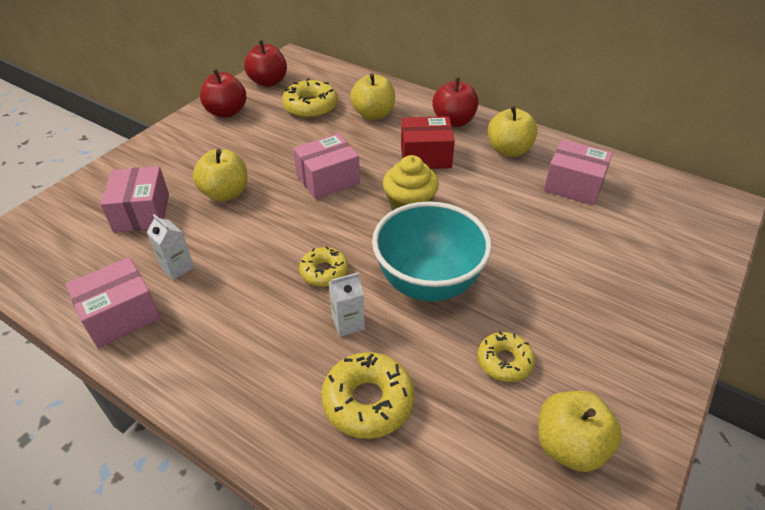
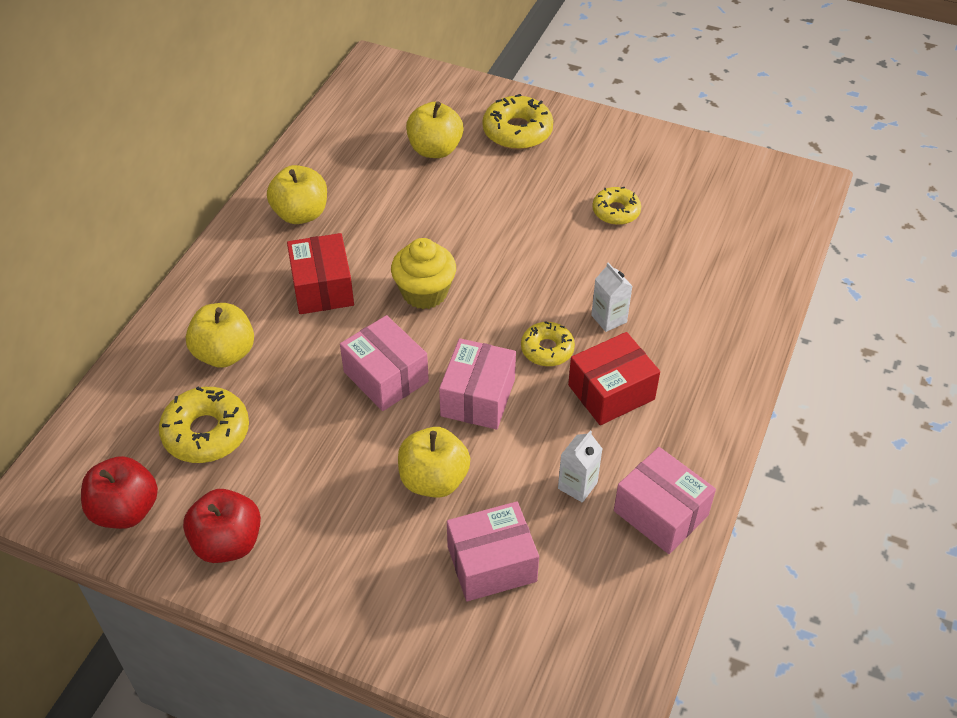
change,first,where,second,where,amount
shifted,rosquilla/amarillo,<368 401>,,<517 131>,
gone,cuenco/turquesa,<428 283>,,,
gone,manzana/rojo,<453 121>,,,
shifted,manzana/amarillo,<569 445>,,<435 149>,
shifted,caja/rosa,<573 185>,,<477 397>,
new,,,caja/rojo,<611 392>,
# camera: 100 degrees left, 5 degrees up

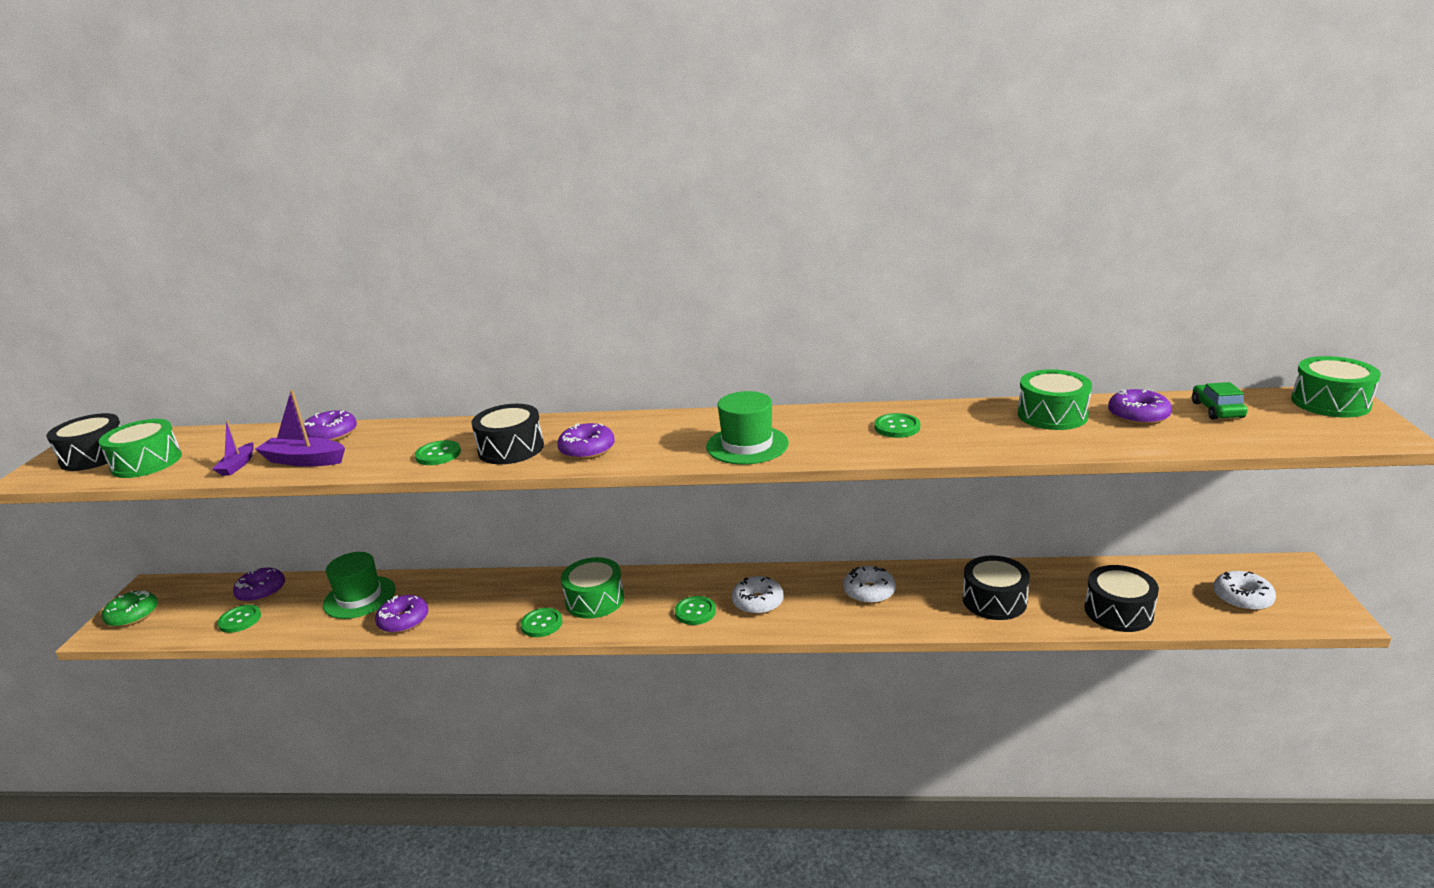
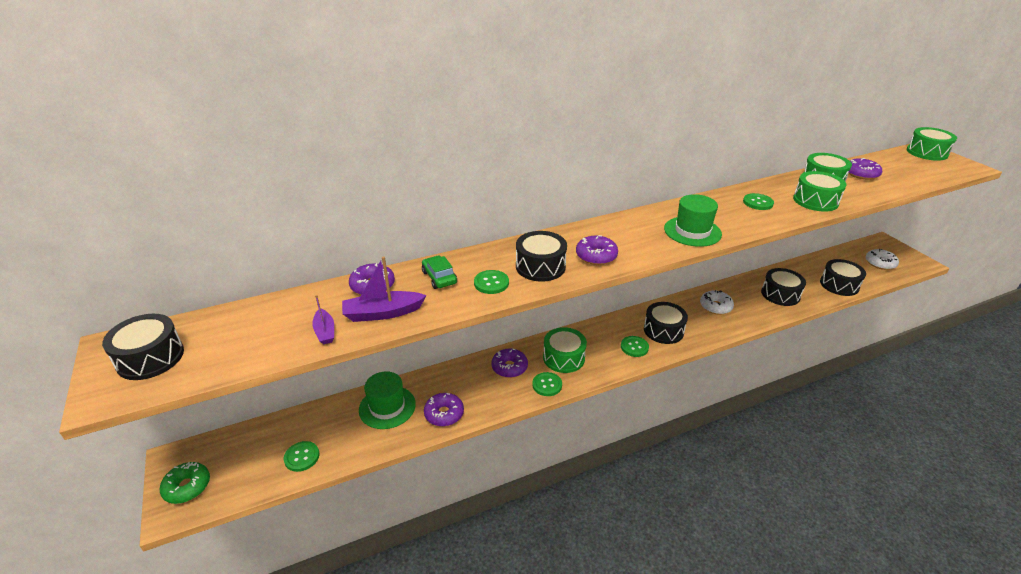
change,first,where,second,where,amount
shifted,tambor/verde,<147 462>,,<815 201>,
shifted,rosquilla/morado,<261 591>,,<509 367>,
swapped,rosquilla/blanco,<758 602>,tambor/negro,<663 330>,
shifted,coche/verde,<1217 410>,,<439 277>,
# camera: 30 degrees left, 10 degrees up

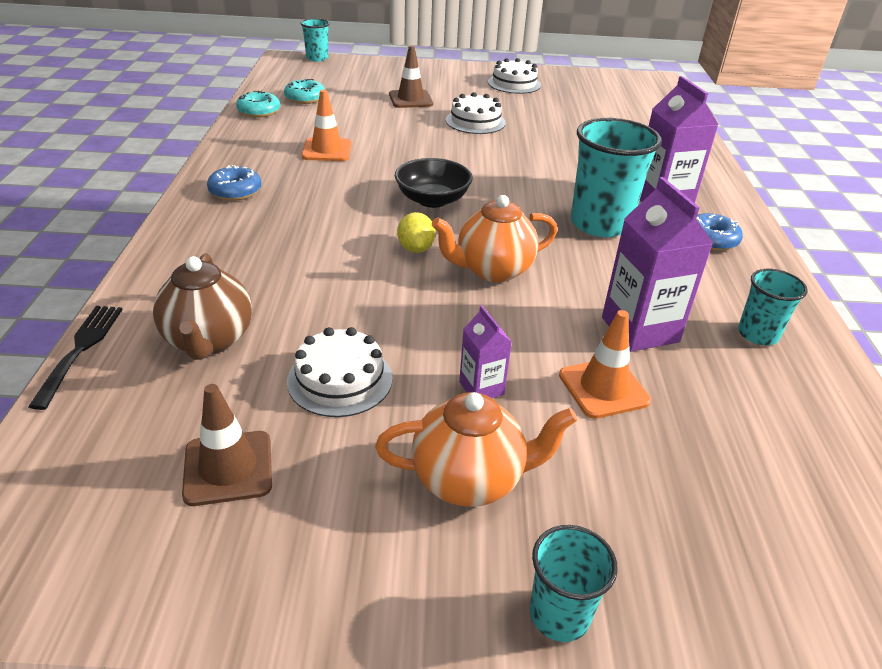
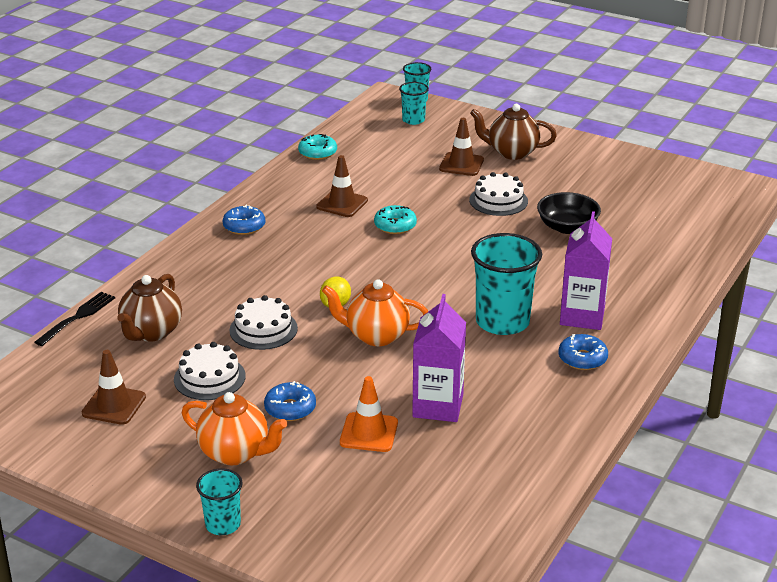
change,first,where,second,where,amount
shifted,rosquilla/turquesa,<305 98>,,<395 226>,
repainted,cono de tráfico/naranja,<327 150>,cono de tráfico/marrón,<342 204>,
shifted,cuenco/negro,<432 200>,,<567 227>,
swapped,cartón de leche/morado,<481 388>,rosquilla/azul,<290 408>,
shifted,tarta/blanco,<514 83>,,<263 329>,
shifted,vaso/turquesa,<758 334>,,<413 120>,
new,,,tetera/marrón,<511 152>,
# camera: 30 degrees right, 5 degrees down

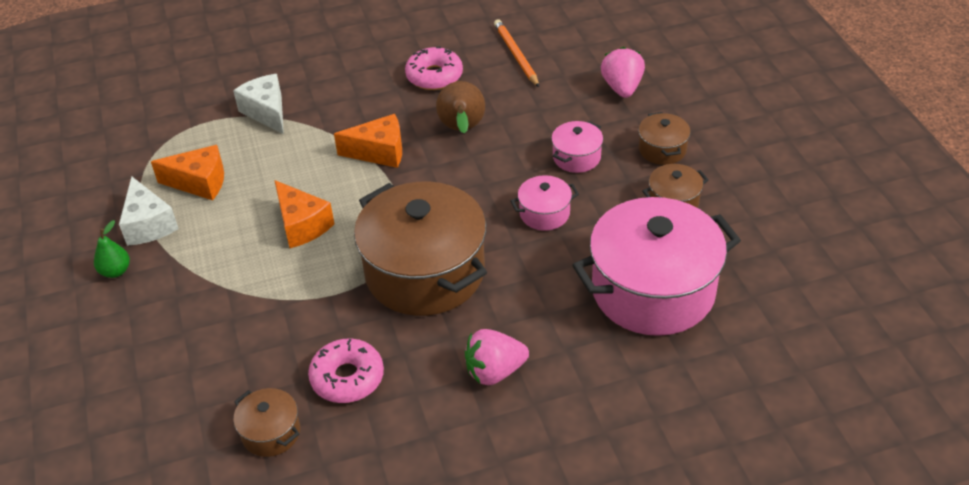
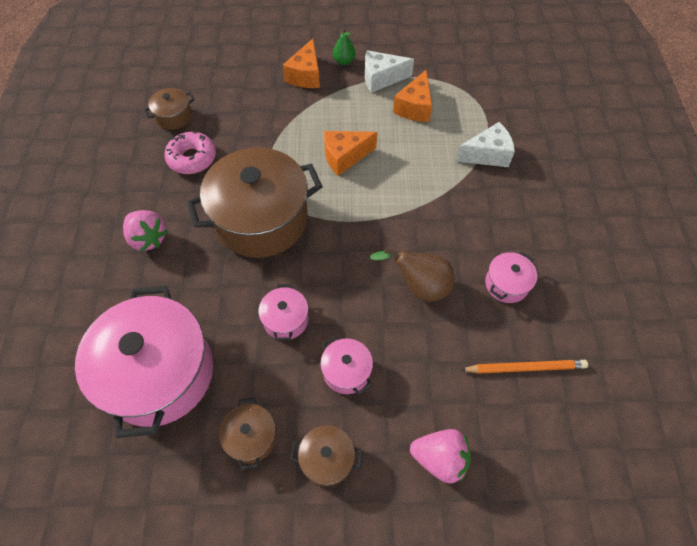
change,first,where,second,where,amount
shifted,queso/naranja,<379 152>,,<305 75>,
swapped,rosquilla/rosa,<434 76>,olla/rosa,<506 284>,
rotated,fresa/rosa,<494 371>,,<148 238>,135 degrees clockwise
# camera: 105 degrees right, 15 degrees up

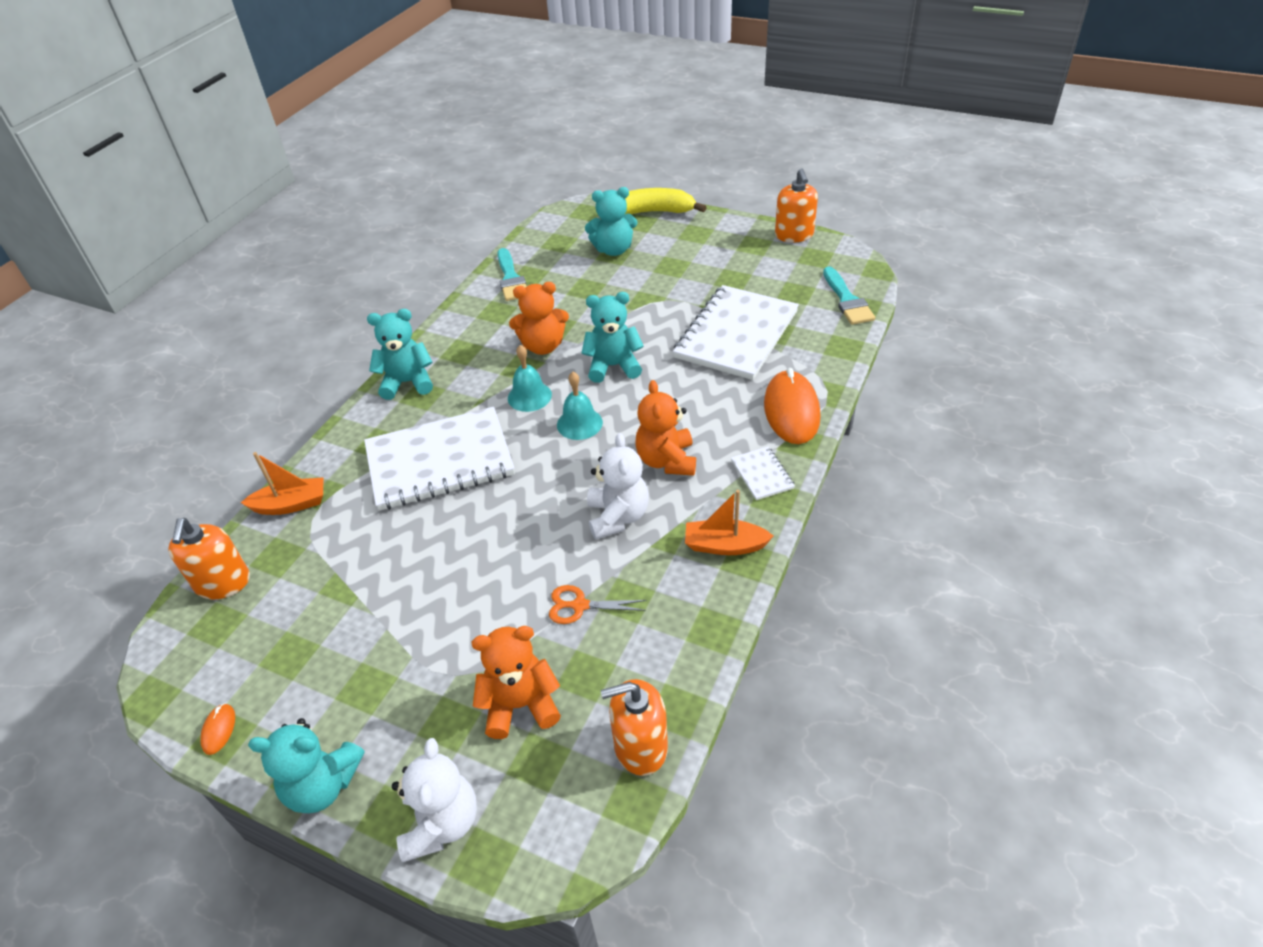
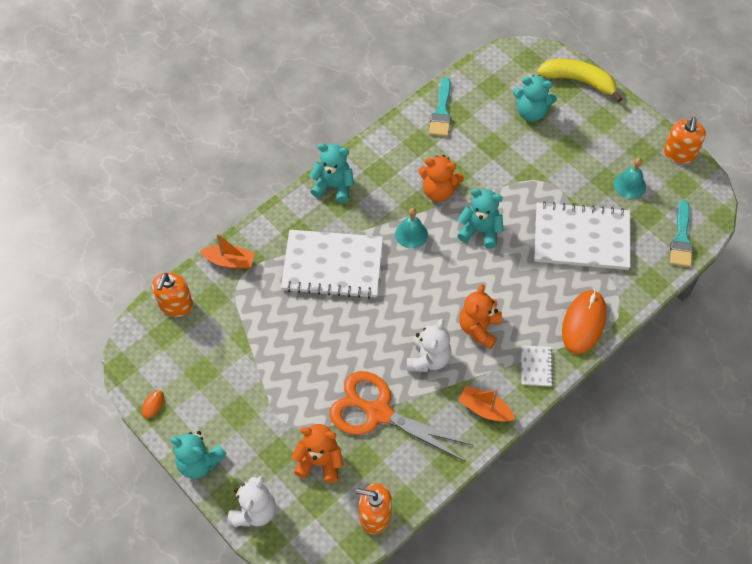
change,first,where,second,where,amount
scaled,tijeras/naranja,<580 605>,,<378 413>,x2.32
shifted,campana/turquesa,<579 423>,,<629 185>,
rotated,cuaderno/blanco,<736 335>,,<581 238>,45 degrees clockwise
# camera: 20 degrees right, 15 degrees up

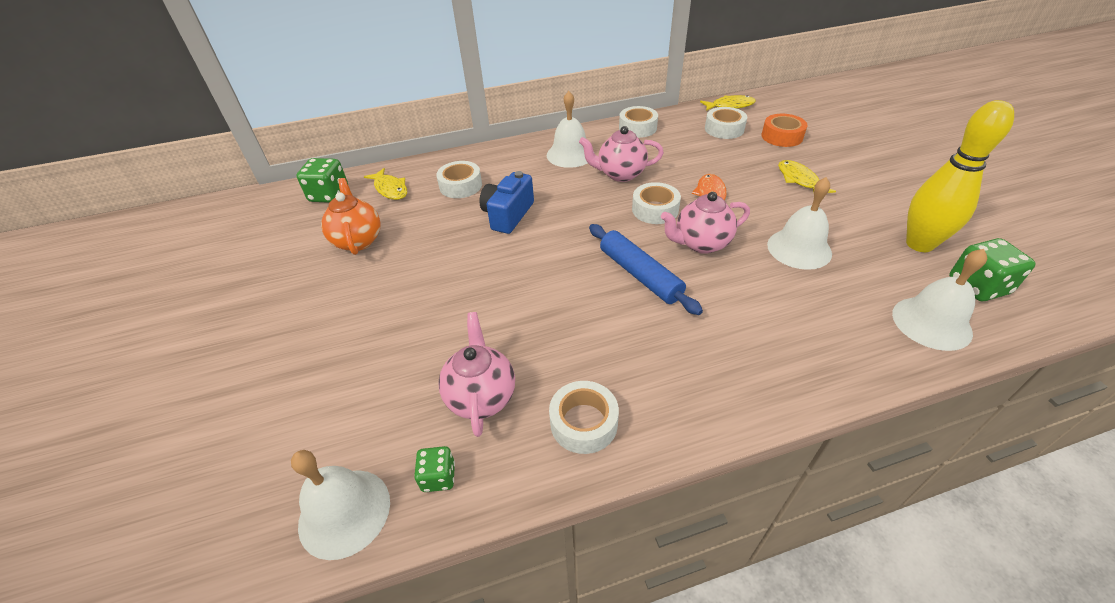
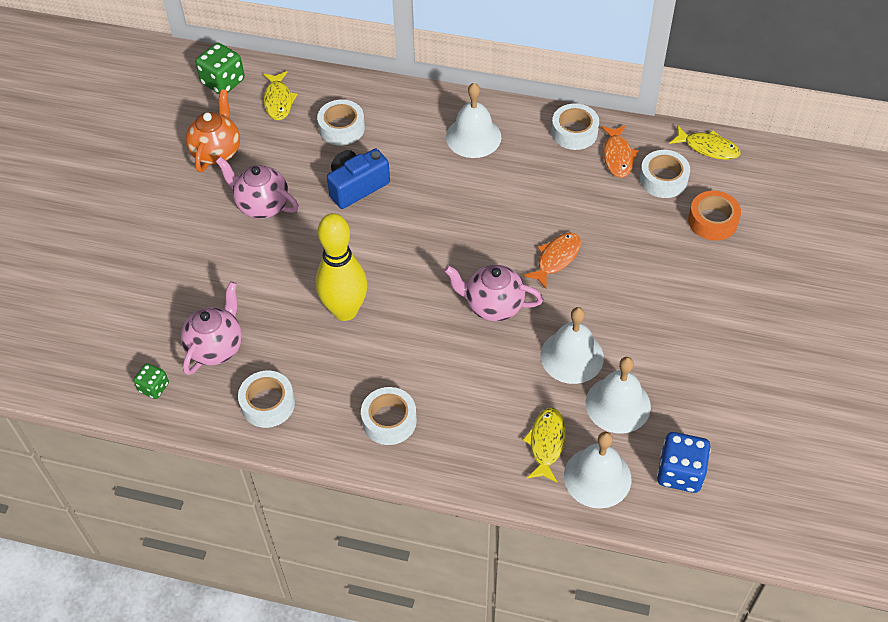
change,first,where,second,where,amount
shifted,campana/blanco,<344 512>,,<618 404>,
shifted,tetera/rosa,<620 174>,,<262 205>,
gone,rodillo/azul,<640 275>,,,
shifted,cinta adhesiva/blanco,<655 210>,,<389 420>,
shifted,pez/amarillo,<799 180>,,<546 443>,
shifted,bolo/amarillo,<919 244>,,<345 310>,
repainted,dado/verde,<978 286>,dado/azul,<680 472>,
new,,,pez/naranja,<617 156>,
# camera: 30 degrees right, 10 degrees up

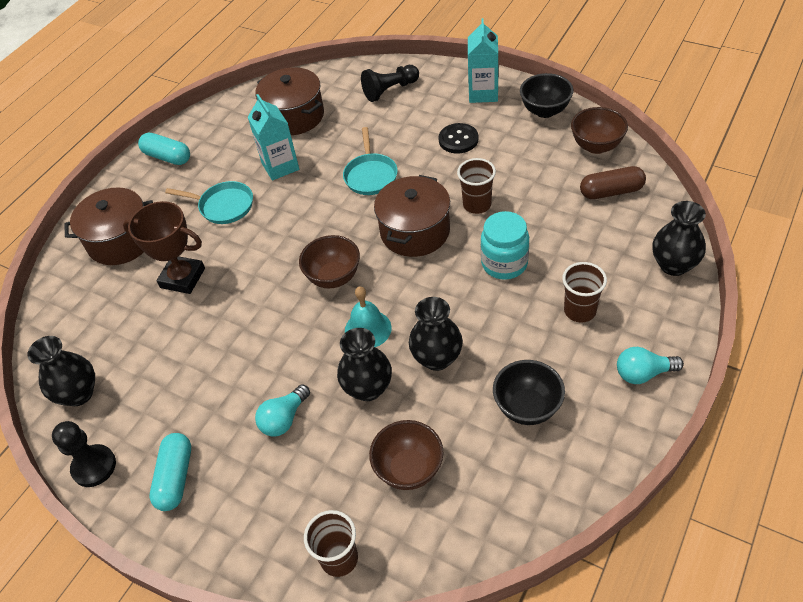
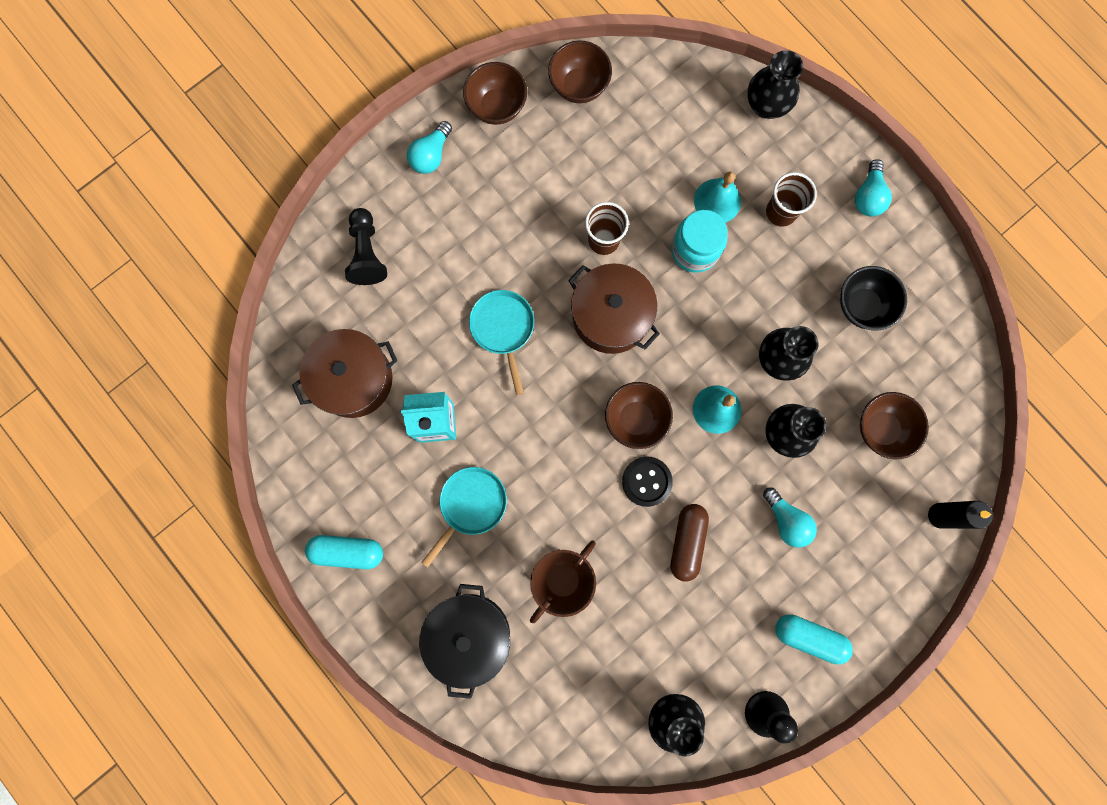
change,first,where,second,where,amount
repainted,olla/marrón,<121 240>,olla/negro,<469 635>,
rotated,cápsula/turquesa,<167 157>,,<347 551>,45 degrees clockwise
swapped,vaso/marrón,<339 558>,vela/negro,<939 515>,
rotated,sartén/turquesa,<370 175>,,<503 329>,120 degrees counterclockwise
shifted,botón/negro,<458 140>,,<646 481>,
swapped,cartón de leche/turquesa,<483 93>,bombilla/turquesa,<431 155>,
repainted,cuenco/negro,<545 111>,cuenco/marrón,<497 107>,
shifted,cápsula/marrón,<611 191>,,<687 542>,
new,,,campana/turquesa,<717 201>,
# camera: 75 degrees left, 30 degrees up

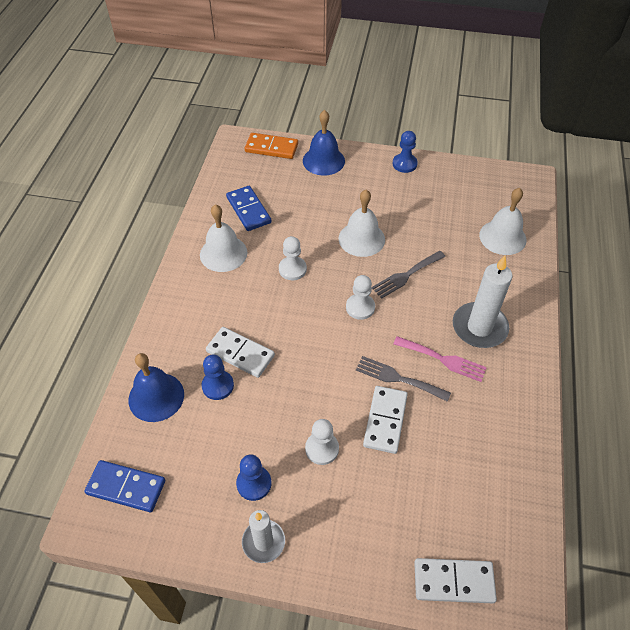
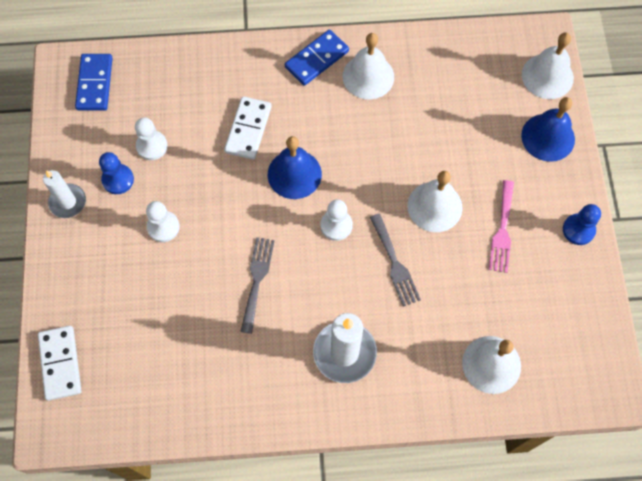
change,first,where,second,where,amount
shifted,campana/azul,<156 397>,,<294 174>,
gone,peón/azul,<218 386>,,,
shifted,ficha de dominó/azul,<248 210>,,<317 59>,
swapped,ficha de dominó/naranja,<271 148>,campana/blanco,<547 76>,
shifted,peón/blanco,<292 269>,,<152 146>,
gone,ficha de dominó/blanco,<385 420>,,,
rotated,tenedor/gris,<406 275>,,<395 264>,150 degrees counterclockwise
shifted,tenedor/rosa,<443 359>,,<502 231>,
# camera: 75 degrees right, 15 degrees up

